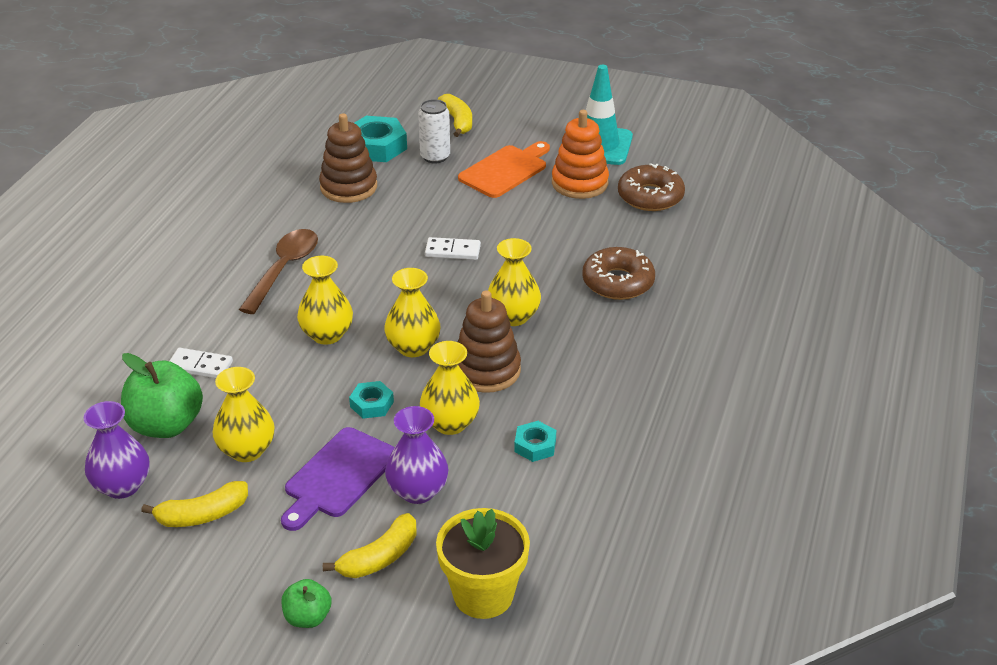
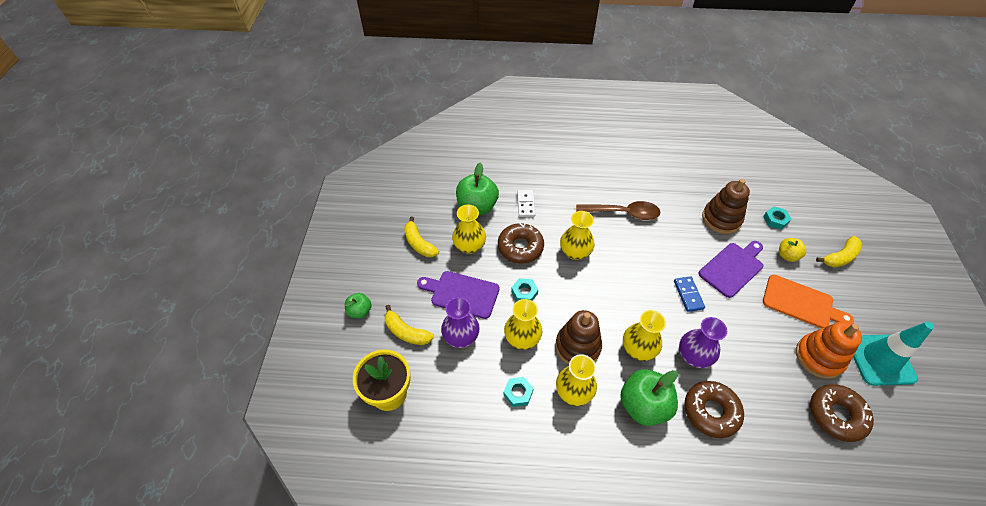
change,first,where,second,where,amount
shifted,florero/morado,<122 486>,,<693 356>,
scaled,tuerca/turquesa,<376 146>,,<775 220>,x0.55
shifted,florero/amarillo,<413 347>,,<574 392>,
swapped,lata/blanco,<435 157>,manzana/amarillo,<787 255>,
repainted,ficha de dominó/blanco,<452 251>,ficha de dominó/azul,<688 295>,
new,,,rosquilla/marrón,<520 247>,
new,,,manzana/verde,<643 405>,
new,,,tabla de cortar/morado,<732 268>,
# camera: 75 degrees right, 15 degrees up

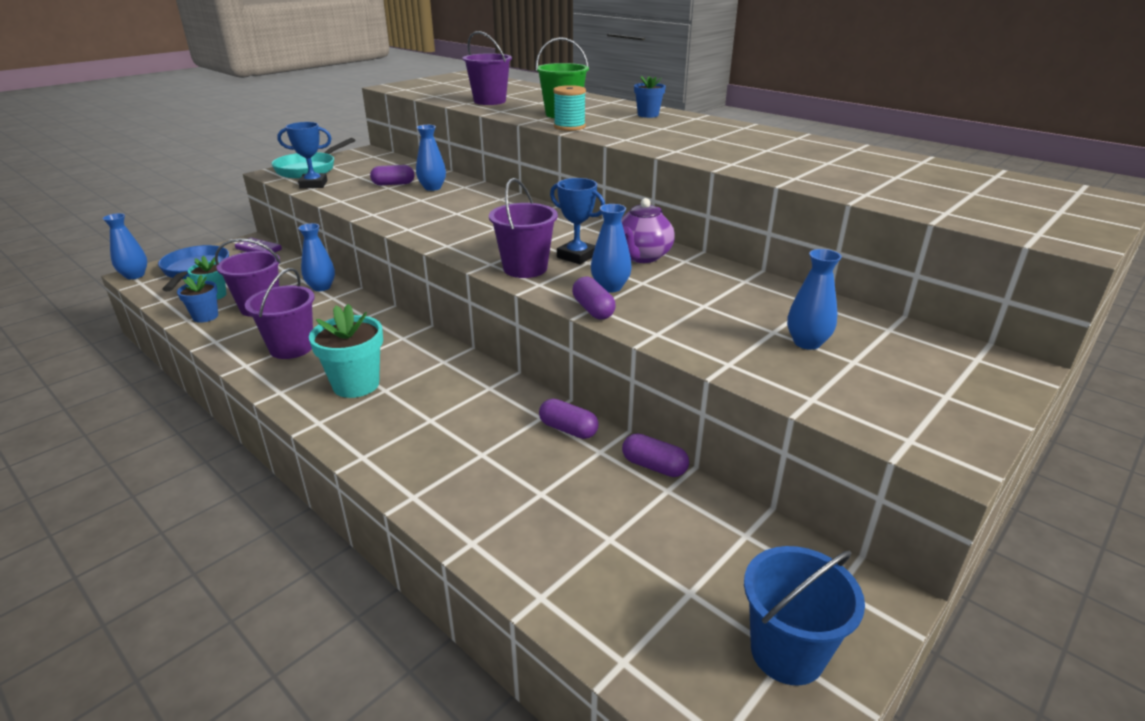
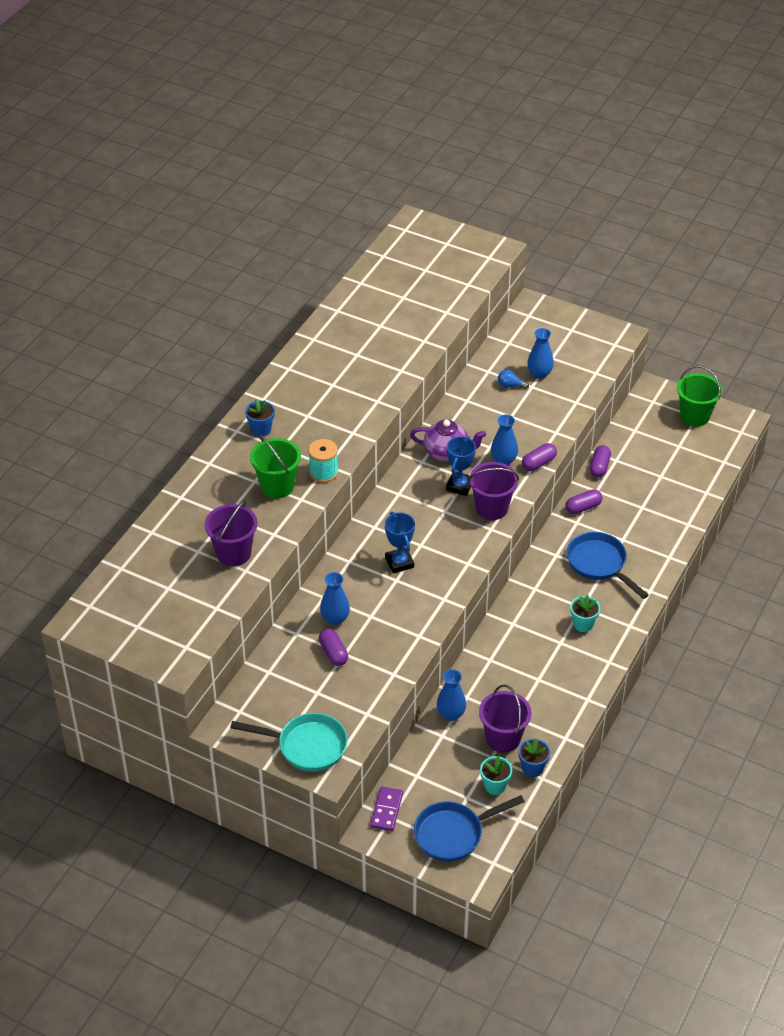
change,first,where,second,where,amount
gone,florero/azul,<135 275>,,,
gone,balde/morado,<291 348>,,,
shifted,trofeo/azul,<313 184>,,<399 562>,
scaled,maceta/turquesa,<356 385>,,<583 624>,x0.61
rotated,cápsula/morado,<568 429>,,<583 507>,45 degrees clockwise
repainted,balde/azul,<787 652>,balde/verde,<695 416>,
new,,,bombilla/azul,<510 385>,
new,,,sartén/azul,<599 564>,
# camera: 105 degrees left, 15 degrees up

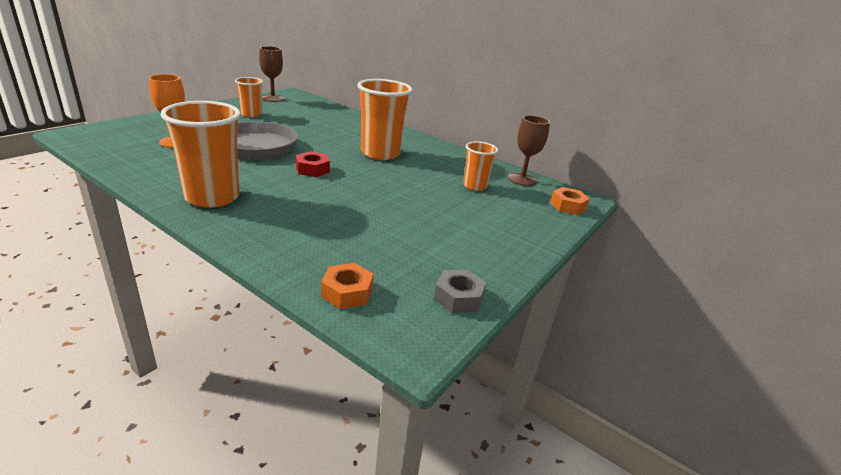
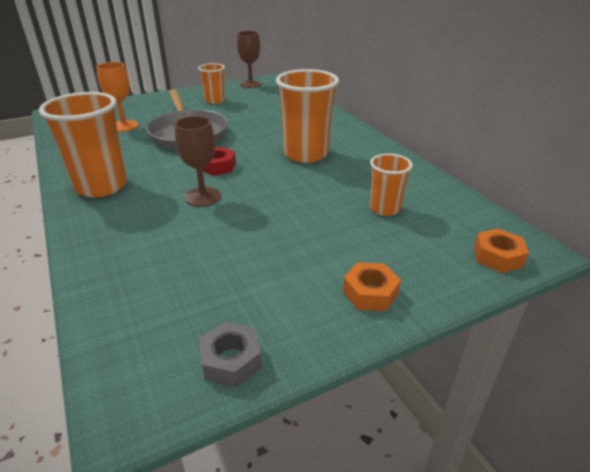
change,first,where,second,where,amount
shifted,tuerca/naranja,<347 292>,,<370 293>,
shifted,copa/marrón,<522 179>,,<203 197>,
# camera: 30 degrees right, 5 degrees up

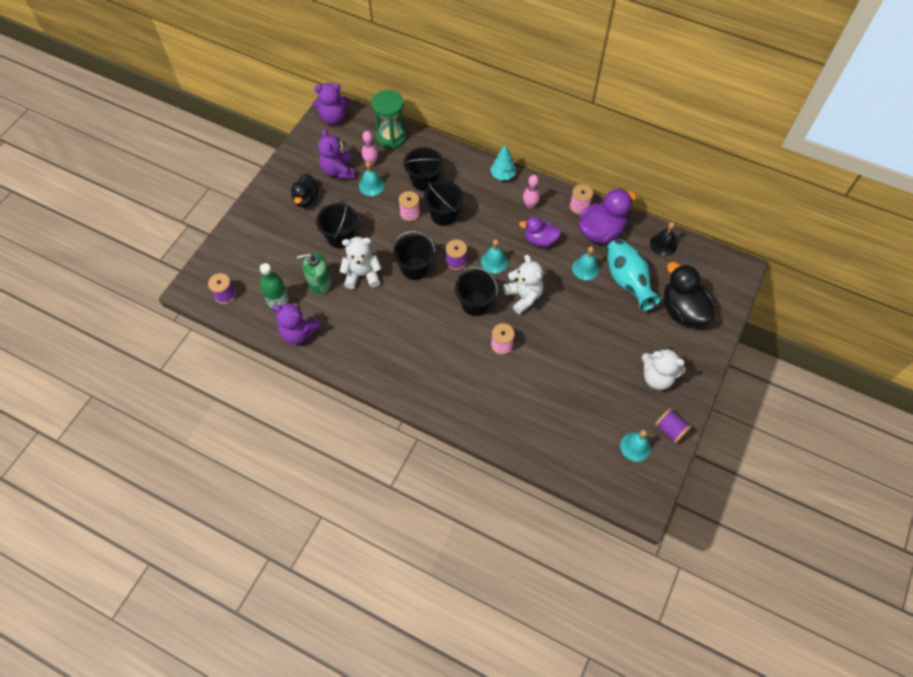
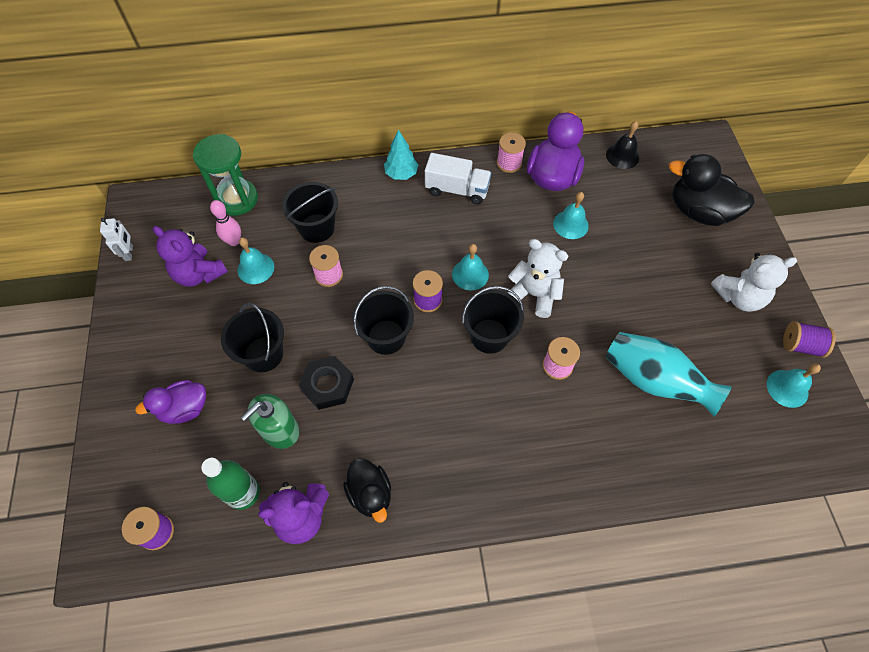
change,first,where,second,where,amount
shifted,pato/negro,<306 199>,,<370 494>,
gone,osito/morado,<333 118>,,,
swapped,osito/blanco,<362 275>,tuerca/negro,<327 385>,
gone,balde/negro,<444 215>,,,
shifted,pato/morado,<540 240>,,<185 409>,
swapped,bolo/rosa,<530 205>,camión/blanco,<457 190>,
shifted,florero/turquesa,<627 281>,,<653 381>,
new,,,robot/blanco,<129 253>,
# camera: 35 degrees left, 0 degrees up

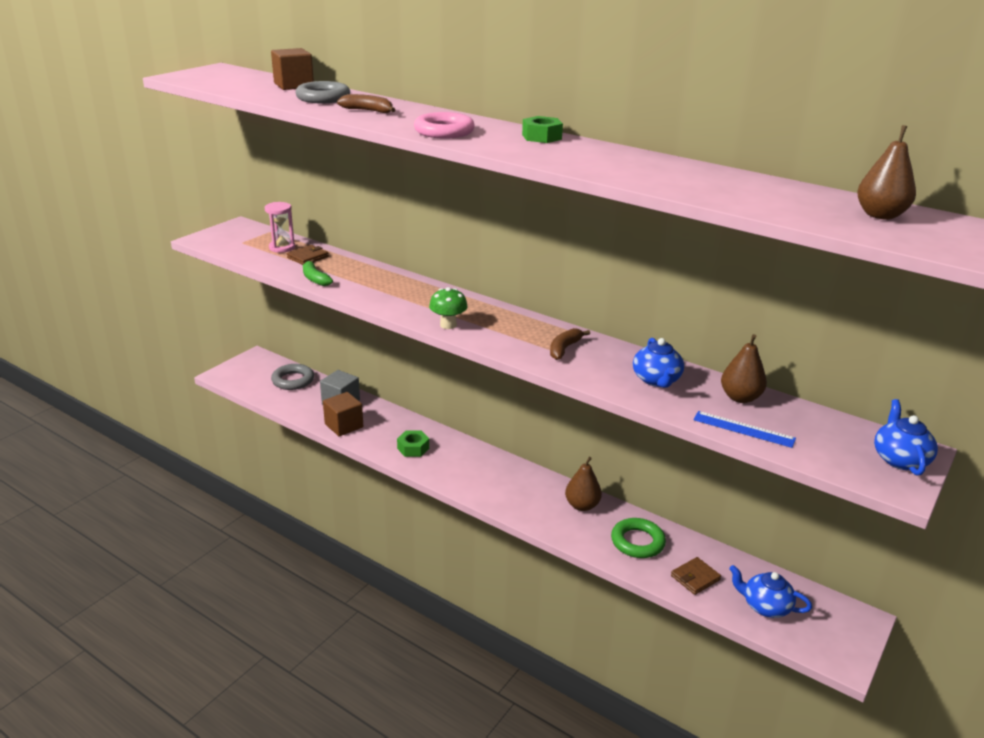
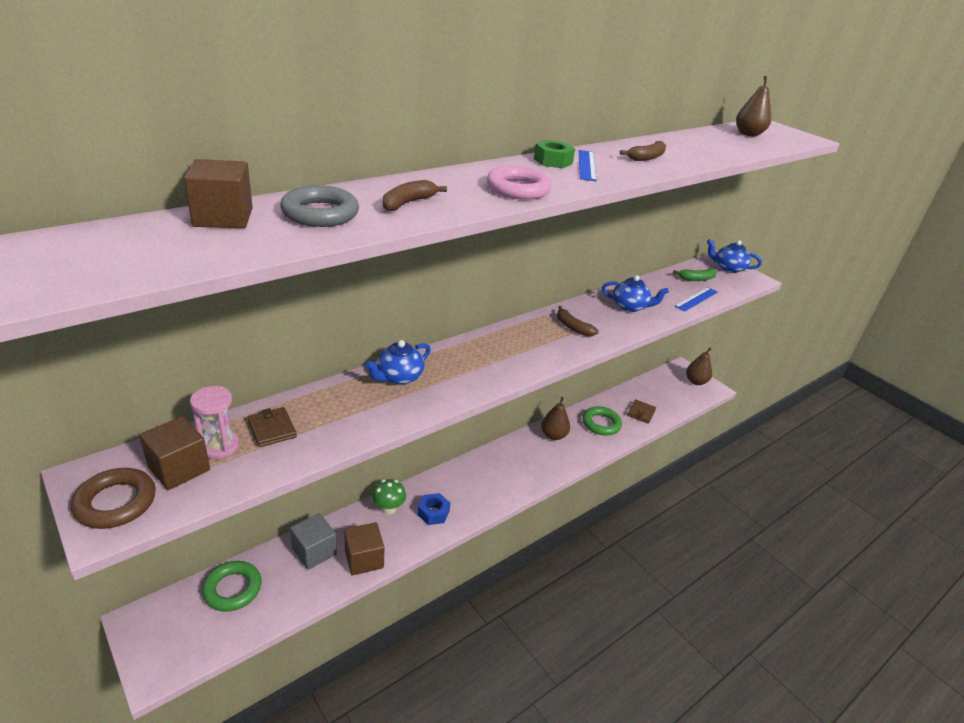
change,first,where,second,where,amount
repainted,anillo/gris,<293 380>,anillo/verde,<233 589>,
shifted,plátano/verde,<315 279>,,<696 279>,
repainted,tuerca/verde,<413 448>,tuerca/azul,<433 513>,
shifted,seta/verde,<448 325>,,<388 508>,
rotated,cartera/marrón,<695 578>,,<641 413>,45 degrees clockwise
shifted,pera/marrón,<740 398>,,<695 381>,
shifted,tetera/azul,<765 606>,,<399 377>,
new,,,anillo/marrón,<116 502>,
new,,,cubo/marrón,<179 468>,
new,,,regla/azul,<586 165>,
new,,,plátano/marrón,<646 157>,
# camera: 75 degrees left, 5 degrees up

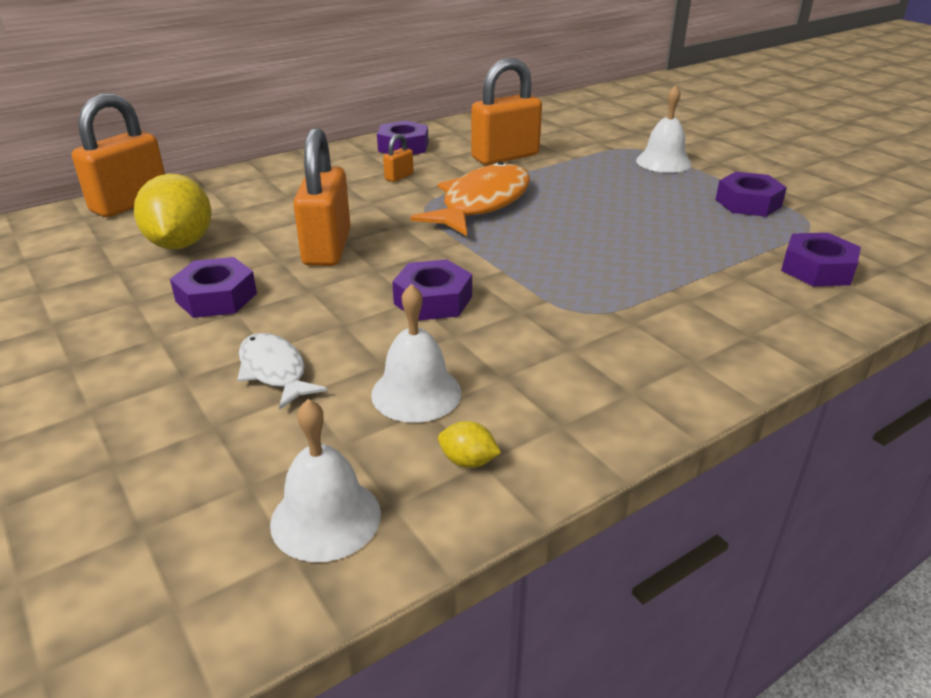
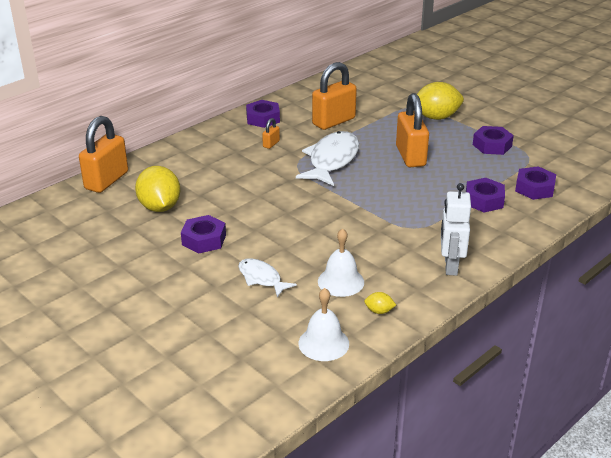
change,first,where,second,where,amount
shifted,candado/naranja,<327 248>,,<410 156>,
shifted,tuerca/morado,<433 300>,,<484 200>,
repainted,pez/naranja,<481 203>,pez/blanco,<332 160>,
swapped,campana/blanco,<663 162>,limón/amarillo,<436 117>,
new,,,robot/blanco,<450 265>,
# camera: 10 degrees left, 0 degrees up

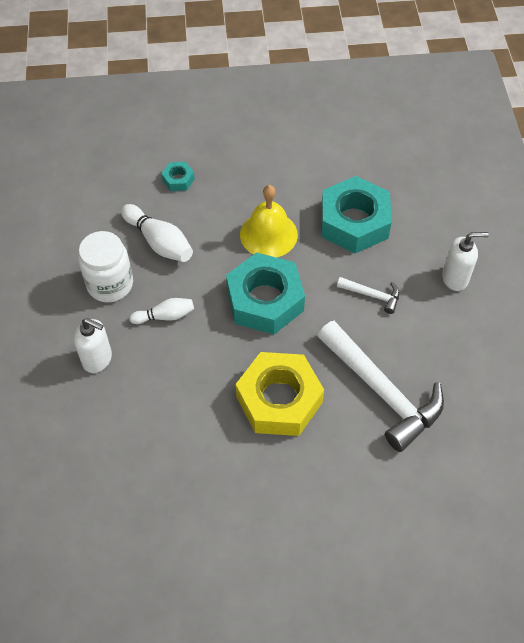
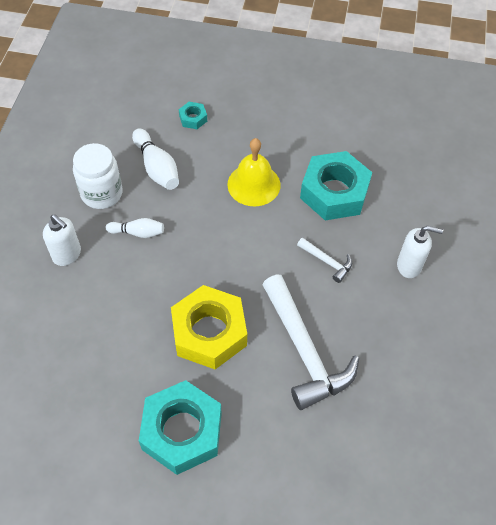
change,first,where,second,where,amount
shifted,tuerca/turquesa,<265 300>,,<182 431>,
# camera: 15 degrees right, 0 degrees up

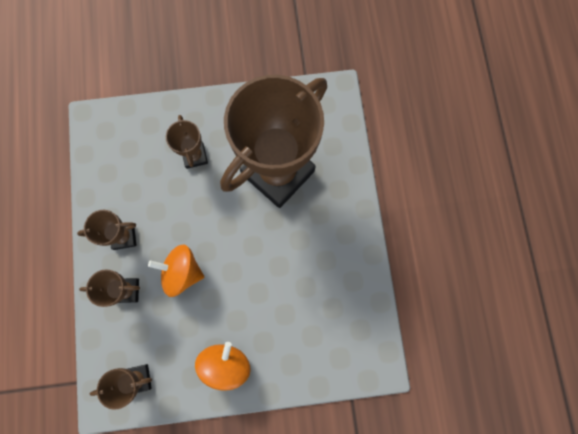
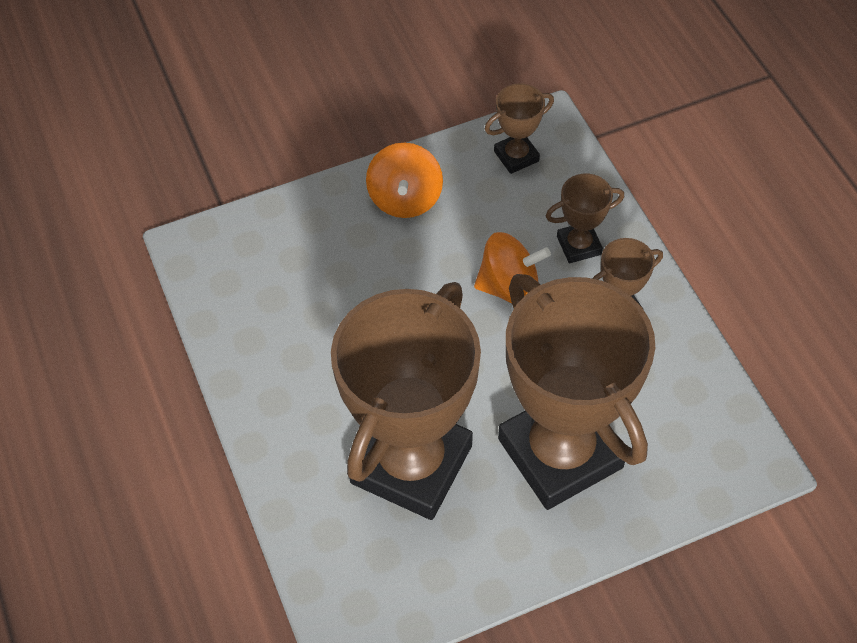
change,first,where,second,where,amount
scaled,trofeo/marrón,<195 156>,,<560 453>,x2.37
# camera: 165 degrees right, 20 degrees down

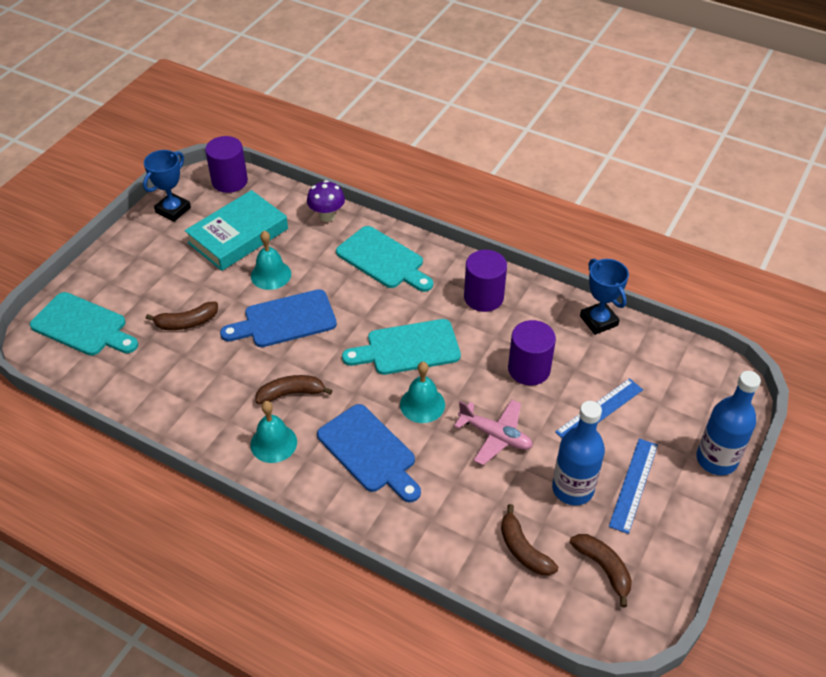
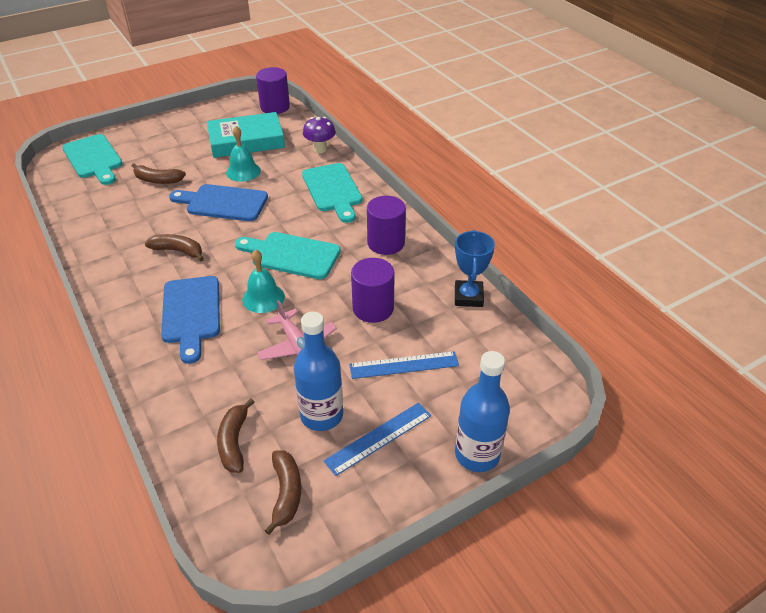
change,first,where,second,where,amount
gone,trofeo/azul,<173 210>,,,
gone,campana/turquesa,<273 443>,,,
# camera: 30 degrees right, 5 degrees down

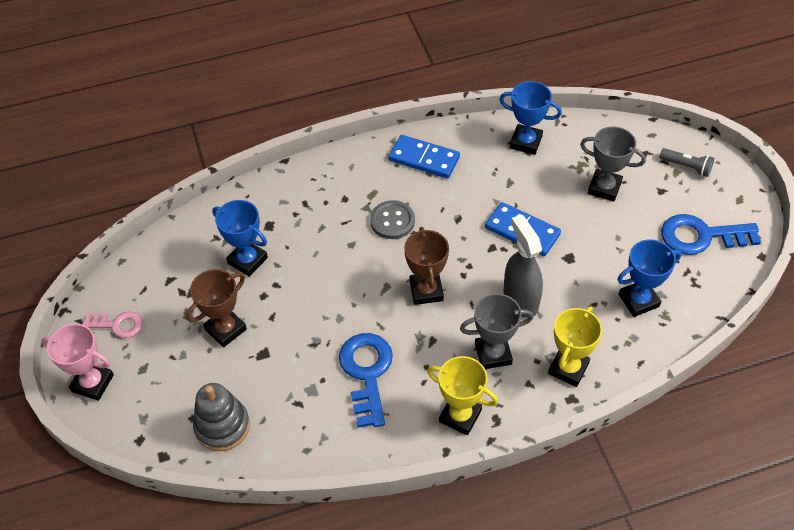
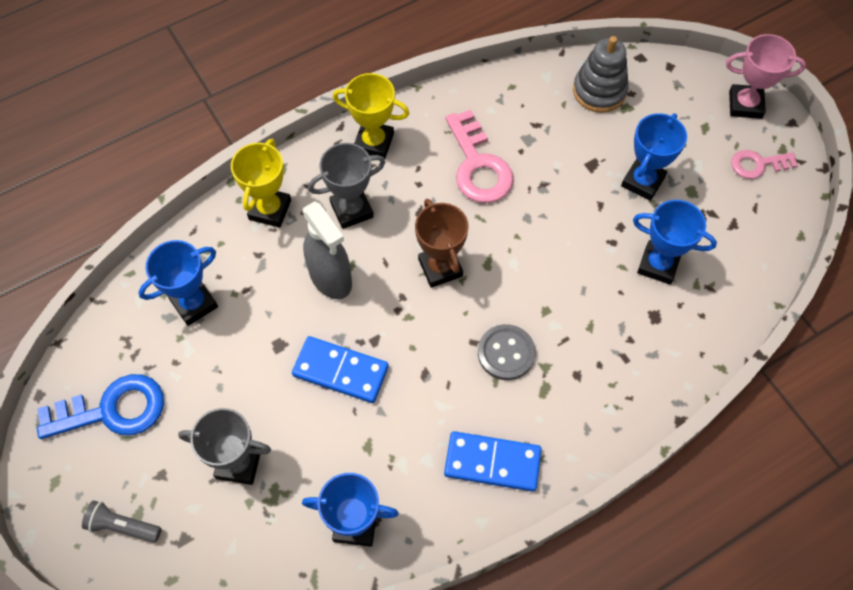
change,first,where,second,where,amount
repainted,trofeo/marrón,<225 329>,trofeo/azul,<643 181>,
repainted,llave/azul,<367 373>,llave/rosa,<478 165>,
# camera: 165 degrees right, 10 degrees up

